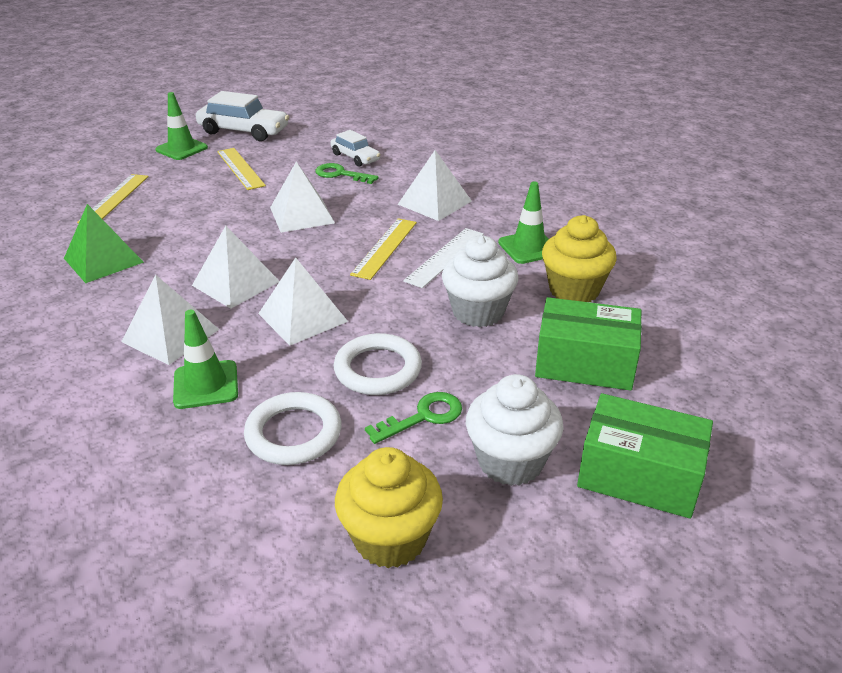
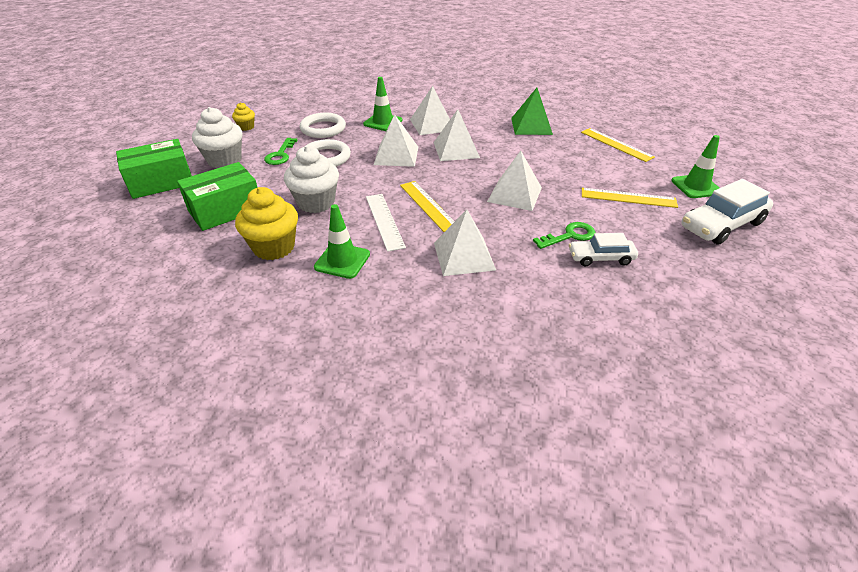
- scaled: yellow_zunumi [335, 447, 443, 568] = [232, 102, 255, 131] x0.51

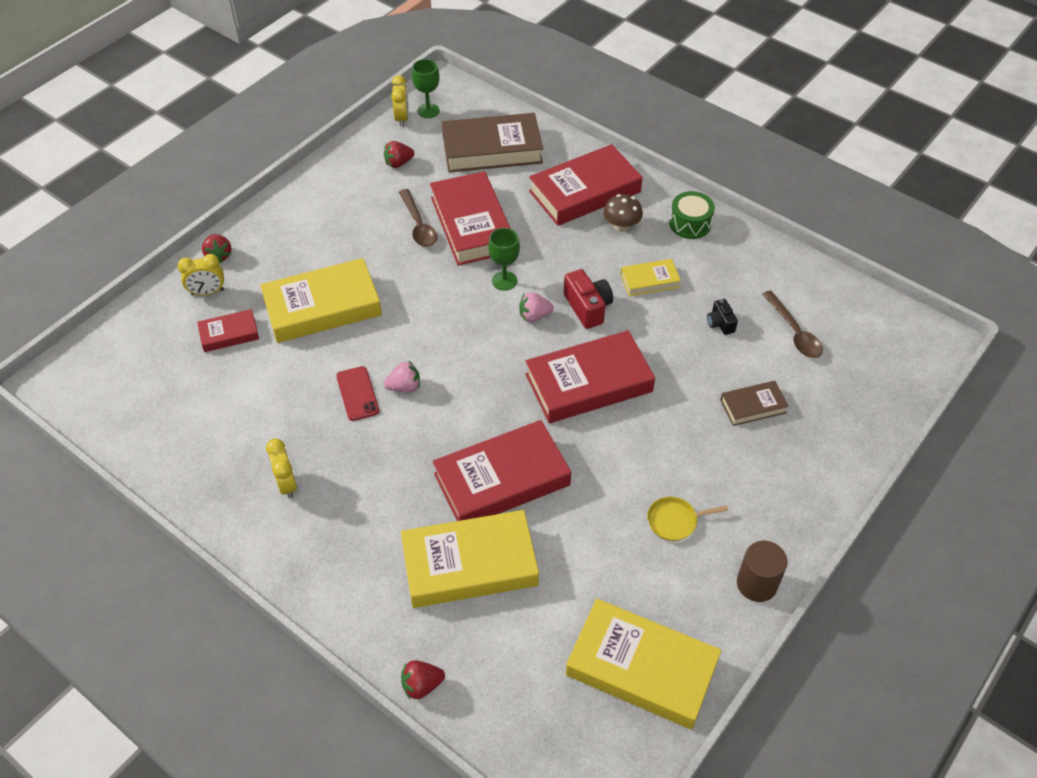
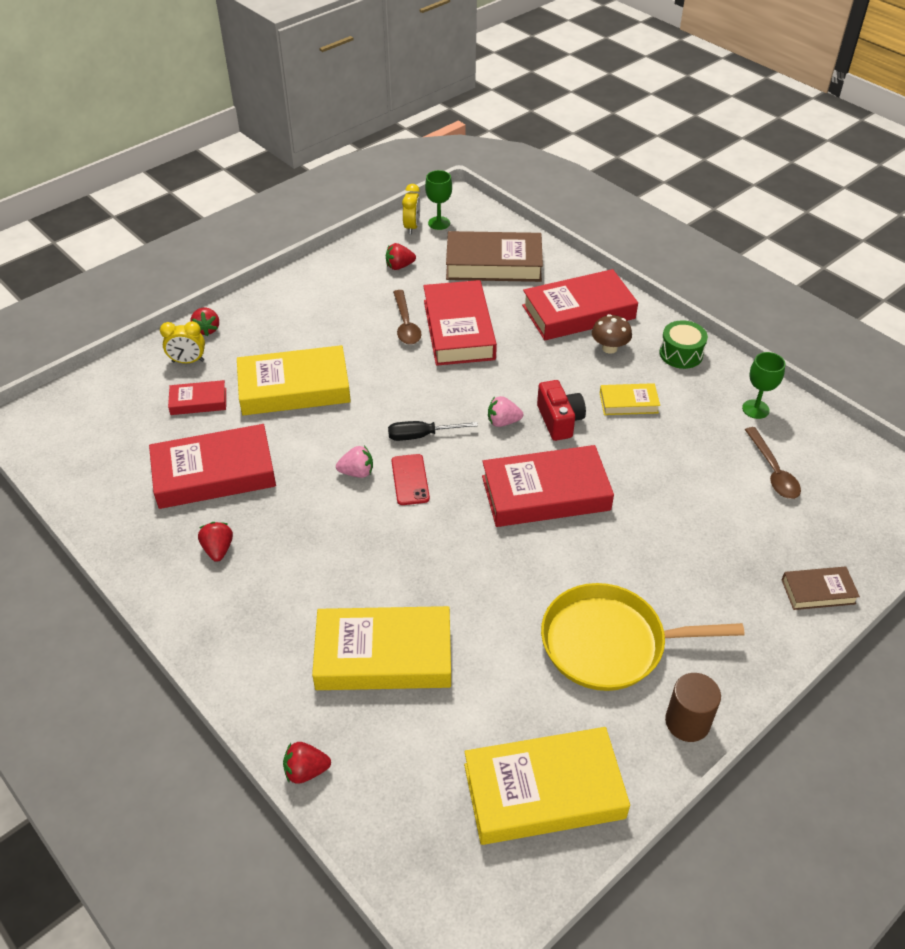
- shifted: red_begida [433, 420, 571, 521] to [149, 424, 276, 509]
- swapped: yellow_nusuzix [266, 439, 297, 499] to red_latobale [198, 522, 233, 562]
- new: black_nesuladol [388, 421, 478, 441]
- shifted: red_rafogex [336, 366, 379, 421] to [391, 454, 430, 505]
- rotated: yellow_begida [566, 598, 721, 729] = [464, 727, 630, 845] 45 degrees counterclockwise
- scaled: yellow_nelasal [647, 496, 728, 541] = [541, 583, 745, 691] x2.27
- shifted: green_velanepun [488, 228, 520, 291] to [742, 352, 786, 419]
- shifted: brown_begida [720, 381, 789, 426] to [782, 567, 860, 610]
- gone: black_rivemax [707, 299, 738, 335]

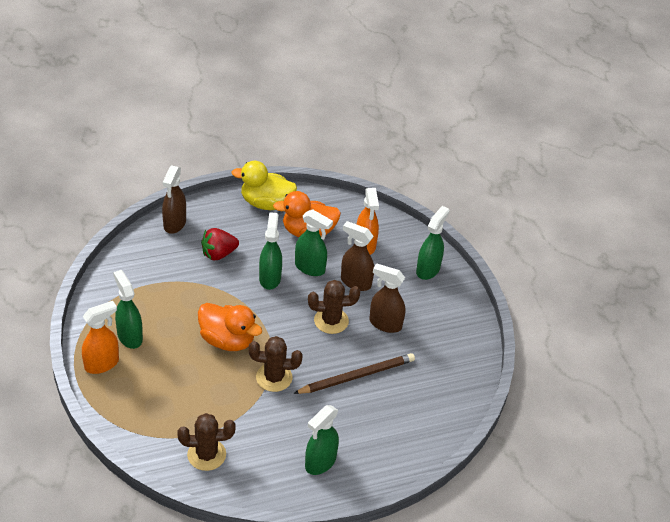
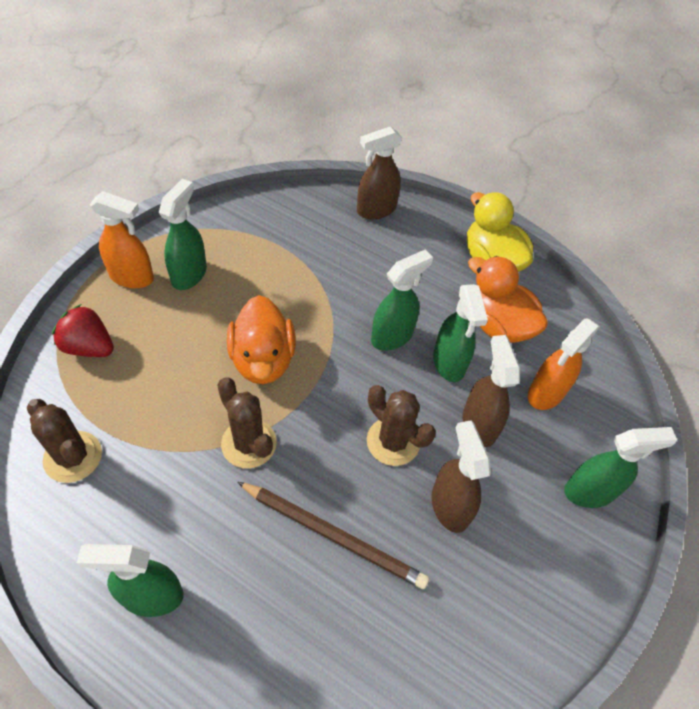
- shifted: red_latobale [201, 228, 239, 260] to [52, 304, 114, 357]

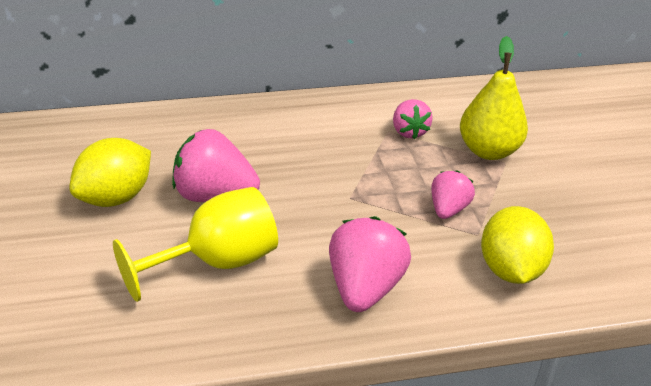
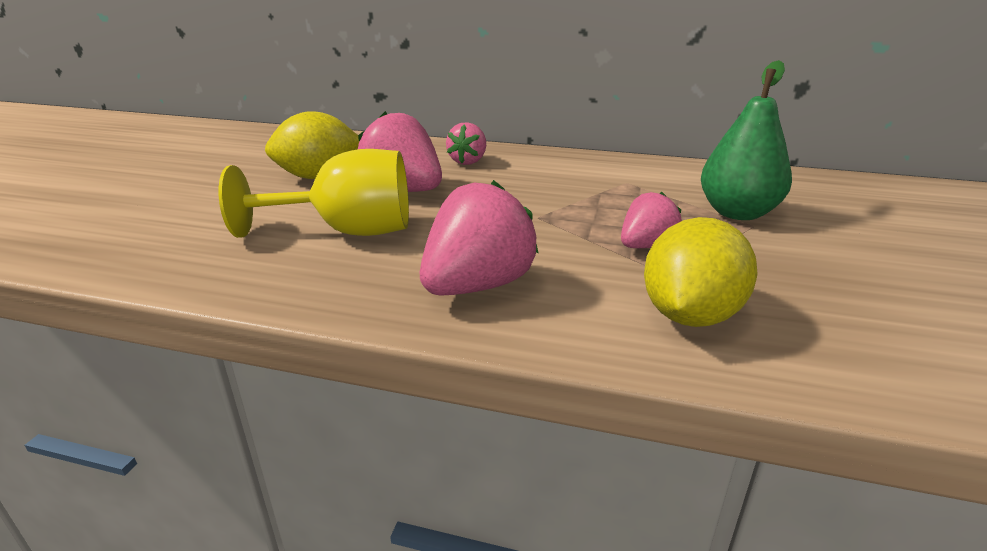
- shifted: pink_latobale [393, 99, 433, 139] to [446, 122, 486, 165]
- repainted: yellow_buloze [460, 36, 528, 160] to green_buloze [701, 60, 792, 220]

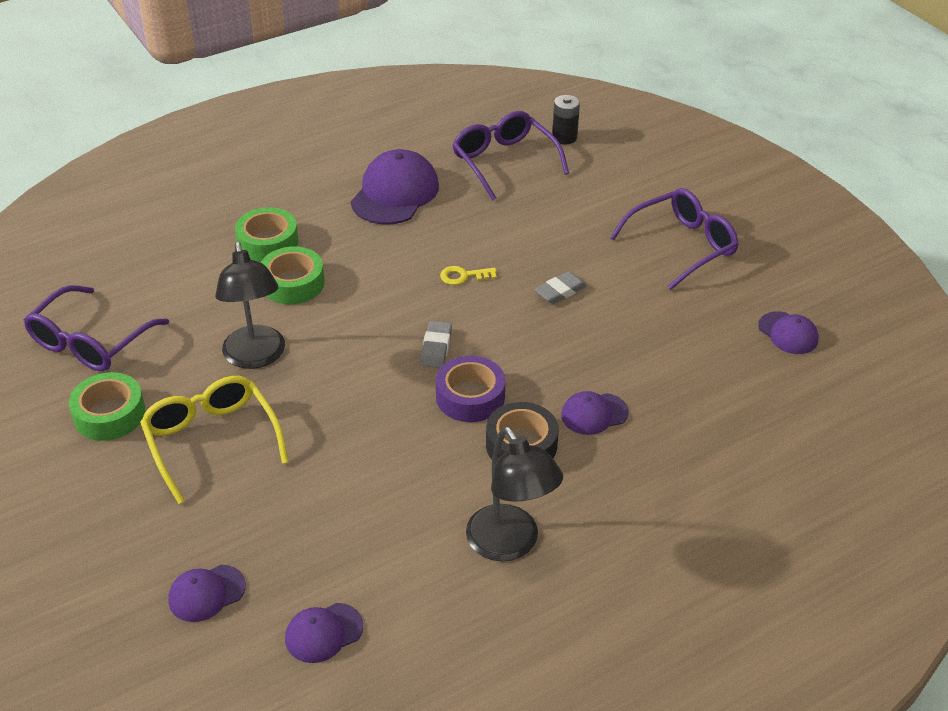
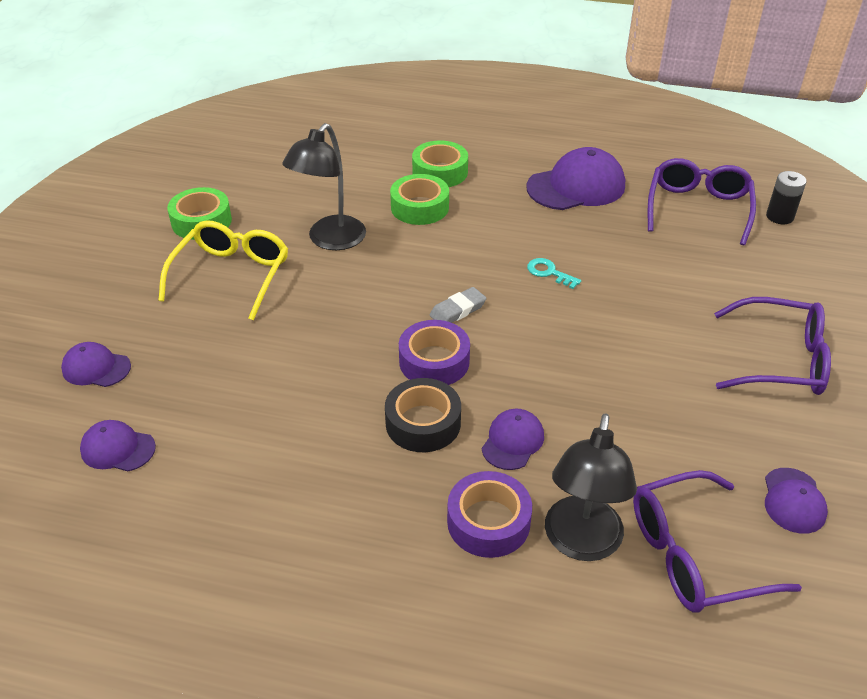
- new: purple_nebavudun [447, 471, 532, 558]
- rotated: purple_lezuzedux [561, 391, 628, 435] = [482, 409, 544, 470] 90 degrees clockwise
- repainted: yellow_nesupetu [440, 266, 497, 285] to turquoise_nesupetu [527, 258, 581, 289]
- shifted: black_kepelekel [466, 426, 563, 561] to [545, 414, 637, 561]
- shifted: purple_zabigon [24, 285, 169, 371] to [633, 470, 802, 613]
- gone: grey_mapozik [535, 271, 587, 304]

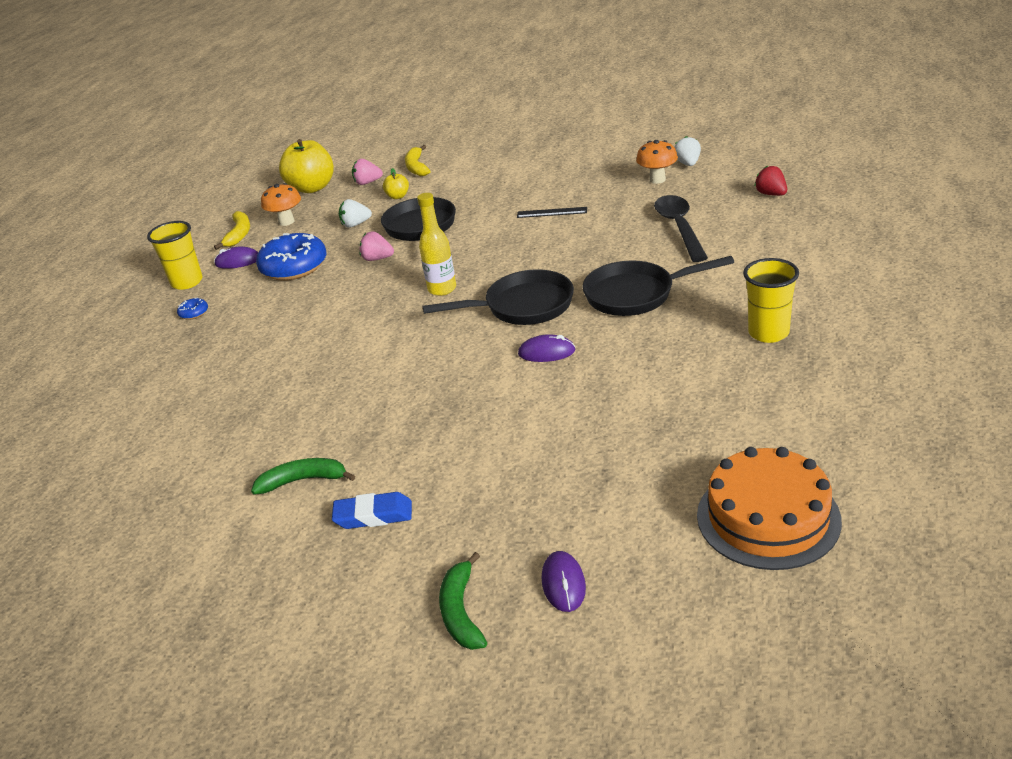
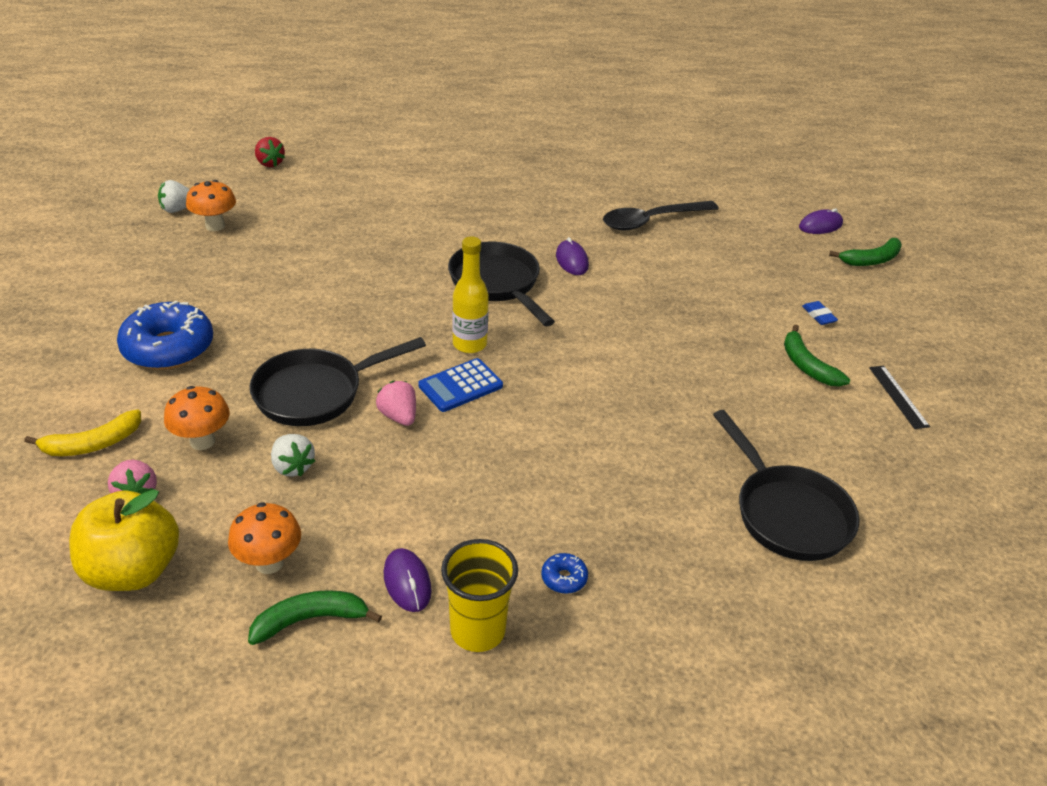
- shifted: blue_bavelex [256, 233, 326, 281] to [117, 301, 213, 370]
- swapped: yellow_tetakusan [383, 168, 409, 199] to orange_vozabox [164, 386, 230, 450]
- repainted: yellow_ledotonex [214, 211, 250, 250] to green_ledotonex [248, 590, 382, 645]
- rotated: red_latobale [754, 165, 787, 196] = [255, 137, 285, 167] 75 degrees counterclockwise
- rotated: pink_latobale [359, 231, 394, 261] = [376, 381, 416, 426] 150 degrees clockwise
- new: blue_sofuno [418, 358, 503, 412]
- shifted: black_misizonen [654, 195, 708, 262] to [603, 201, 719, 230]
- shifted: black_nelasal [582, 256, 734, 316] to [713, 410, 860, 561]
- scaled: blue_mapozik [332, 492, 412, 529] = [802, 301, 838, 325] x0.62
- shifted: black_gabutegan [517, 207, 587, 218] to [869, 366, 930, 429]
- gone: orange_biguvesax [697, 447, 842, 570]
- gone: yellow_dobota [743, 258, 799, 343]

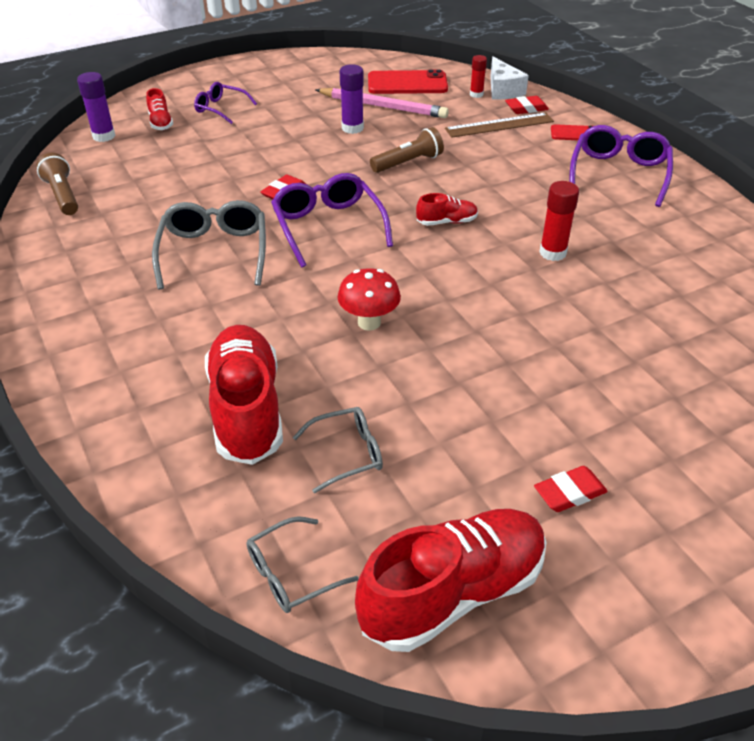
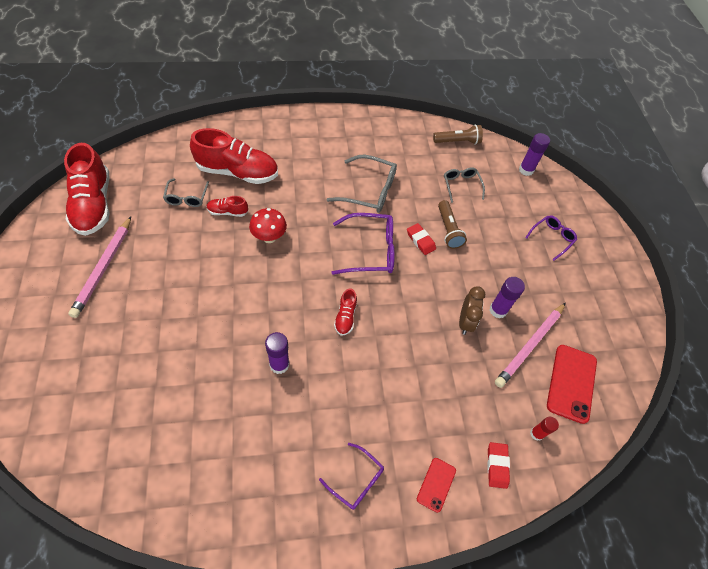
- swapped: red_mapozik [534, 466, 608, 512] to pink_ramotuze [68, 217, 131, 318]
- shifted: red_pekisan [146, 88, 173, 130] to [206, 196, 248, 217]
- repainted: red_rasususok [539, 181, 579, 261] to purple_rasususok [265, 332, 289, 374]
- scaled: purple_zabigon [569, 125, 673, 207] = [319, 443, 384, 510] x0.60
- shifted: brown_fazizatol [370, 127, 444, 173] to [438, 200, 467, 249]
- shifted: grey_zabigon [246, 516, 359, 613] to [444, 168, 485, 203]
- new: brown_nusuzix [459, 286, 485, 335]
- gone: brown_gabutegan [445, 112, 554, 138]
- gone: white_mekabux [490, 57, 529, 100]

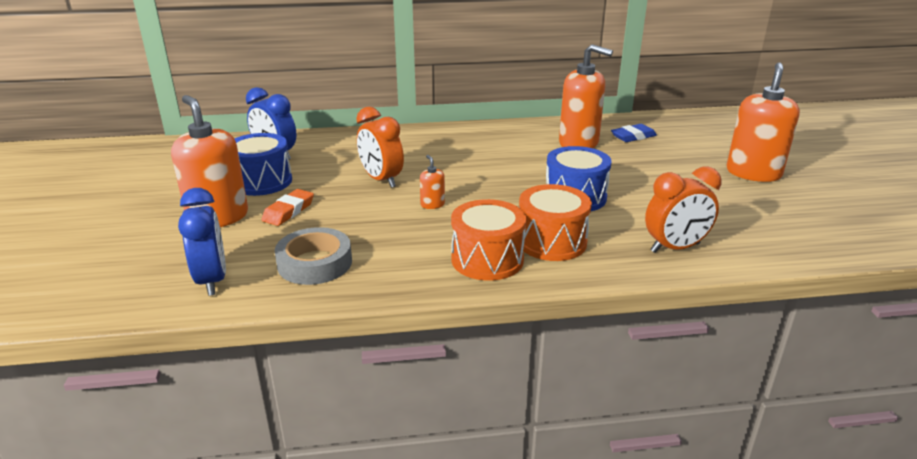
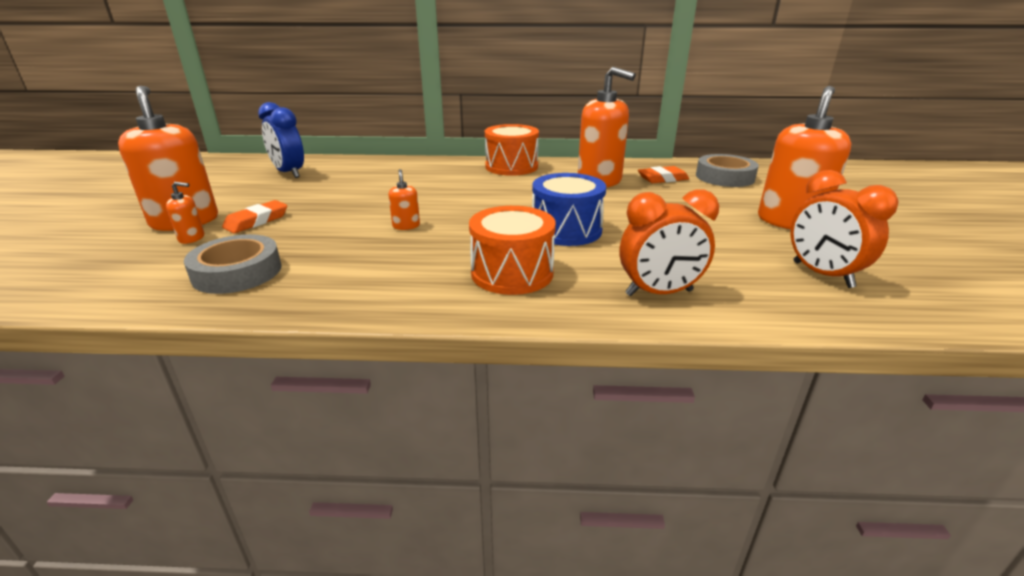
- new: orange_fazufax [166, 182, 204, 244]
- shifted: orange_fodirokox [451, 199, 526, 281] to [485, 124, 539, 176]
- repainted: blue_mapozik [611, 124, 657, 142] to orange_mapozik [638, 166, 689, 183]
- new: grey_nebavudun [696, 154, 759, 187]
- shifted: orange_nusuzix [356, 107, 404, 188] to [791, 170, 899, 288]
- gone: blue_nusuzix [178, 188, 226, 296]
- gone: blue_fodirokox [234, 133, 292, 196]

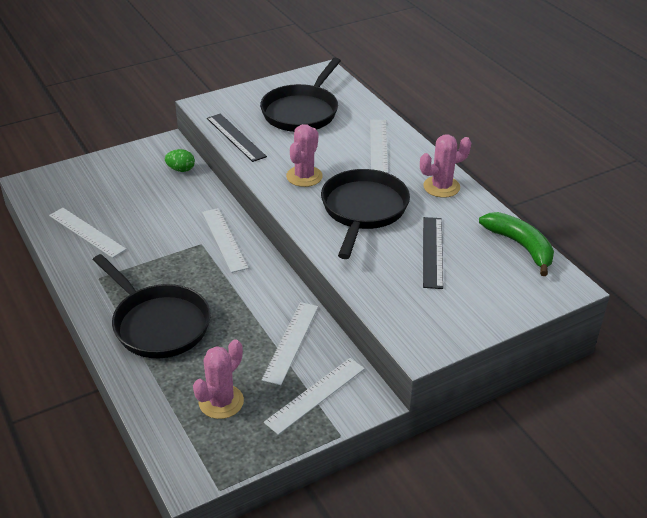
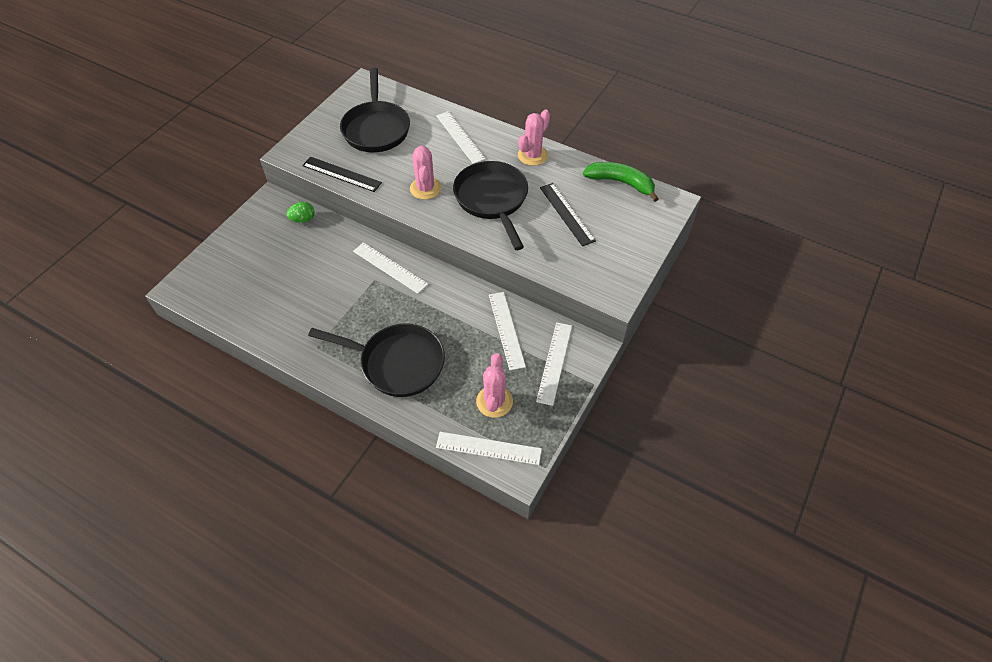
- shifted: white_gabutegan [49, 208, 126, 258] to [436, 432, 542, 465]

